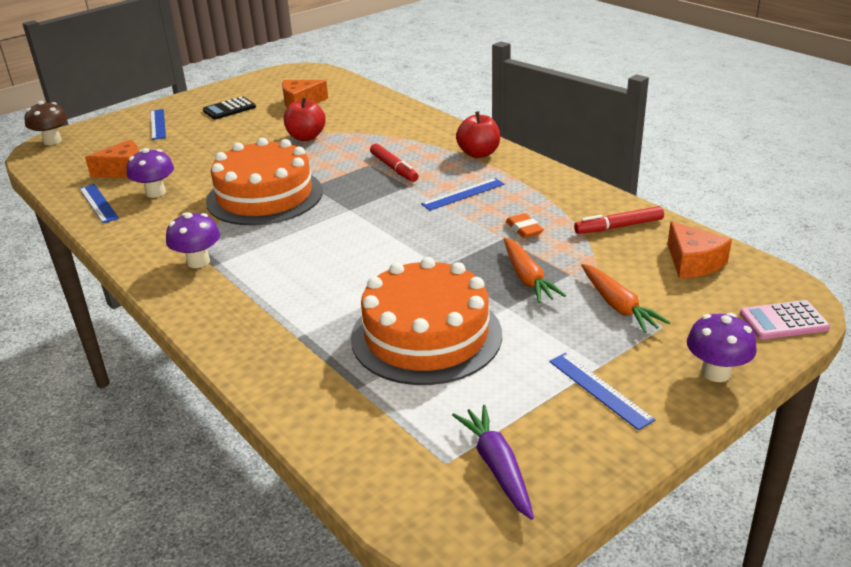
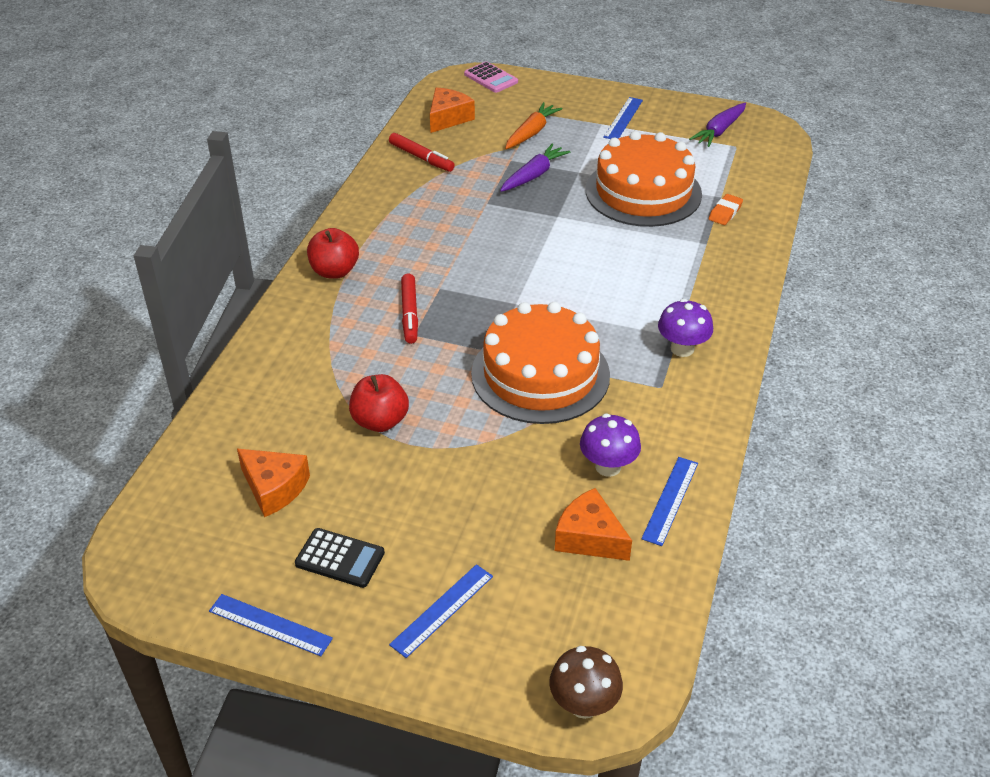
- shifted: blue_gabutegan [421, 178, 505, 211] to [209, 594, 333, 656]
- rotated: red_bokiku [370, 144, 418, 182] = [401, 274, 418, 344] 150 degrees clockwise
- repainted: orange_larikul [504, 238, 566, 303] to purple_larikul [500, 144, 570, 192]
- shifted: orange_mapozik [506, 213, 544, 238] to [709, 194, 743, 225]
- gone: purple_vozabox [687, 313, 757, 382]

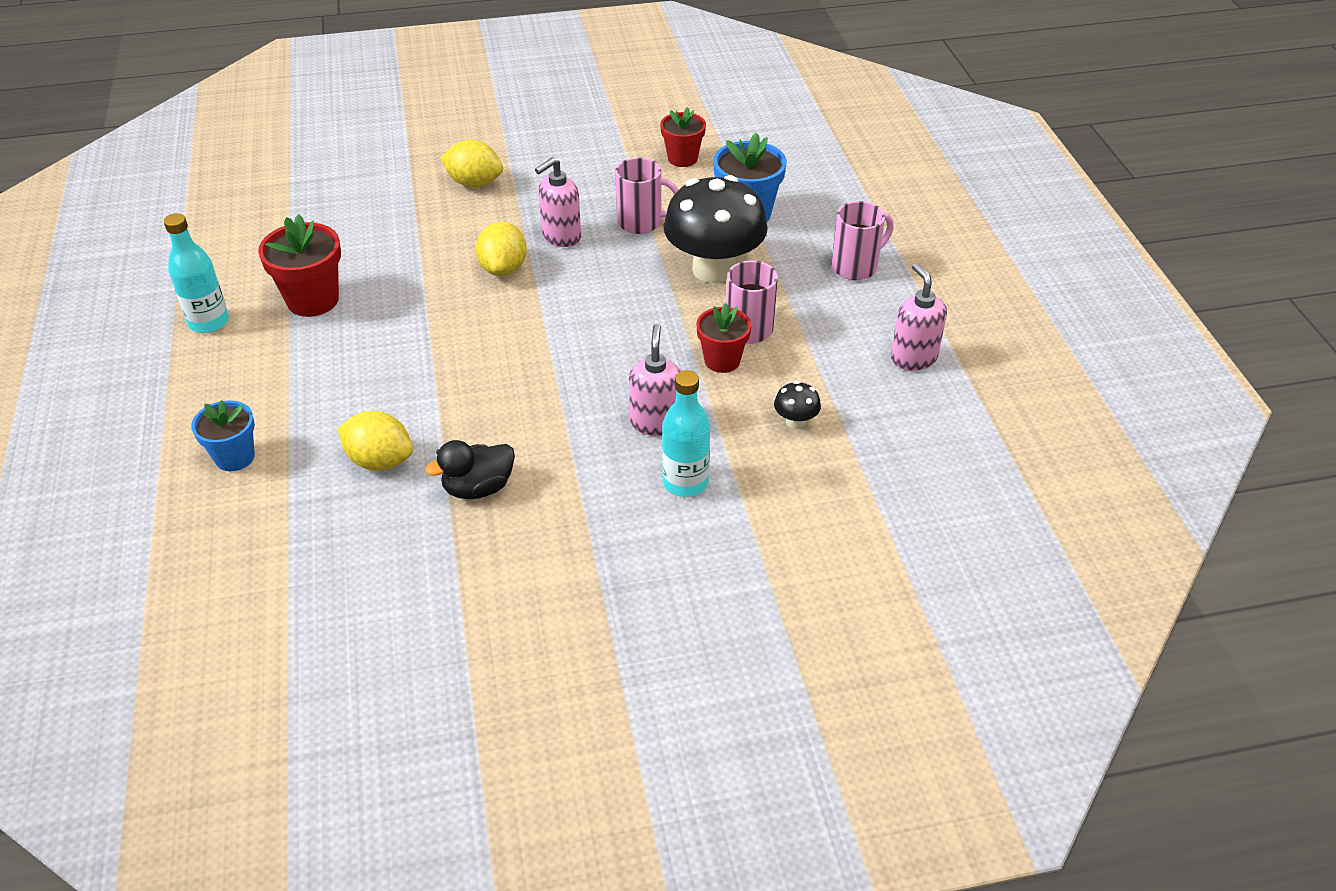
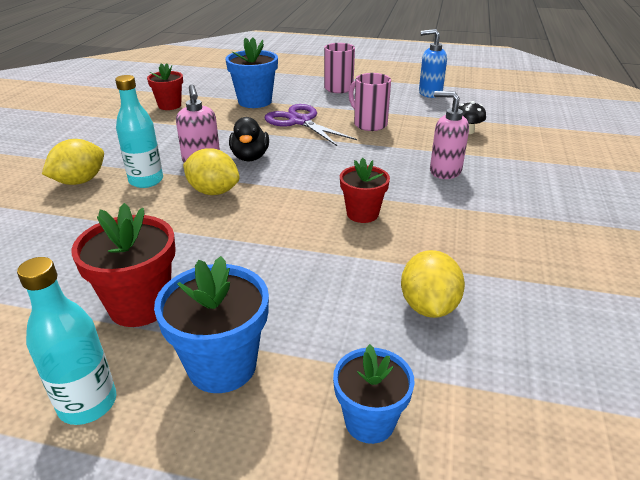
- shifted: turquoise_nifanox [662, 370, 710, 497] to [115, 75, 163, 188]
- new: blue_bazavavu [154, 256, 269, 393]
- shifted: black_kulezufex [425, 440, 515, 499] to [229, 117, 269, 161]
- swapped: black_vozabox [663, 175, 768, 283] to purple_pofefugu [265, 104, 357, 146]
- shifted: red_bazavavu [696, 303, 752, 373] to [340, 158, 390, 223]
- rotated: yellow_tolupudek [338, 411, 413, 471] = [401, 250, 465, 318] 45 degrees counterclockwise
- repainted: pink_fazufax [891, 263, 947, 371] to blue_fazufax [419, 29, 447, 98]
- gone: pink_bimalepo [615, 157, 679, 234]

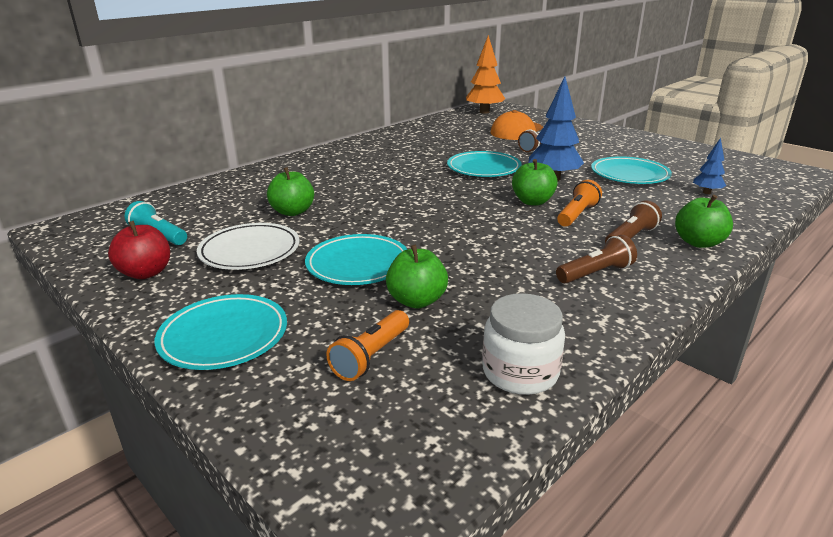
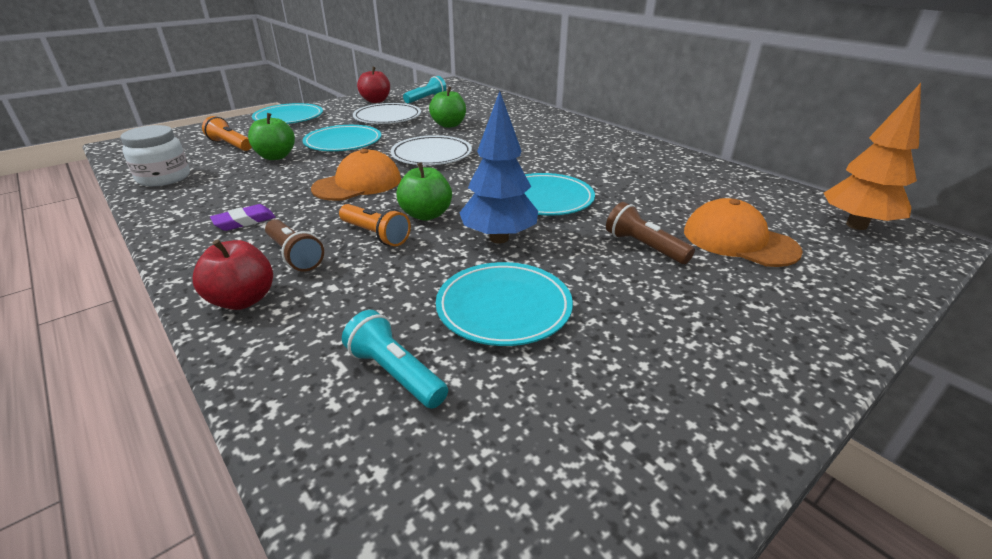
- repainted: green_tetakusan [675, 195, 733, 248] to red_tetakusan [193, 239, 273, 310]
- swapped: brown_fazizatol [556, 235, 637, 284] to purple_mapozik [210, 204, 276, 231]
- new: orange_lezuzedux [311, 149, 401, 201]
- swapped: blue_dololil [693, 138, 726, 194] to turquoise_fazizatol [342, 310, 448, 409]
- new: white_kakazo [391, 135, 472, 165]

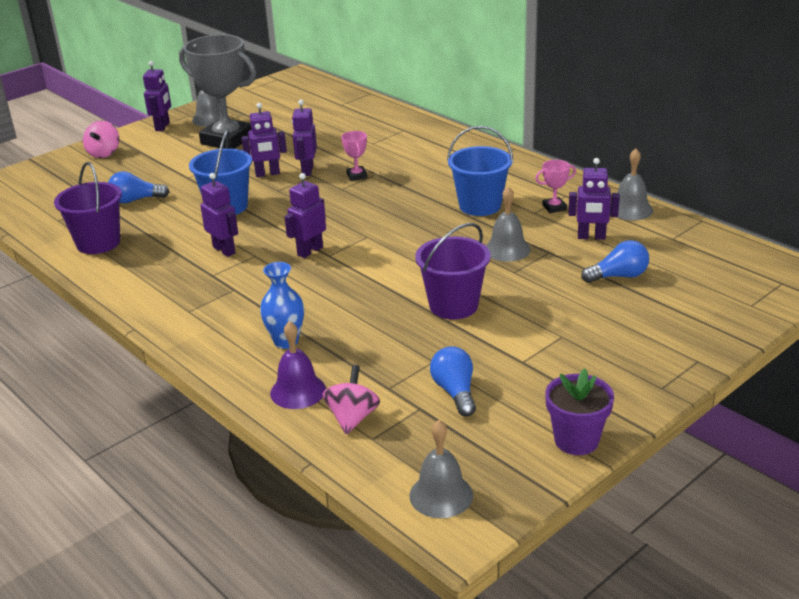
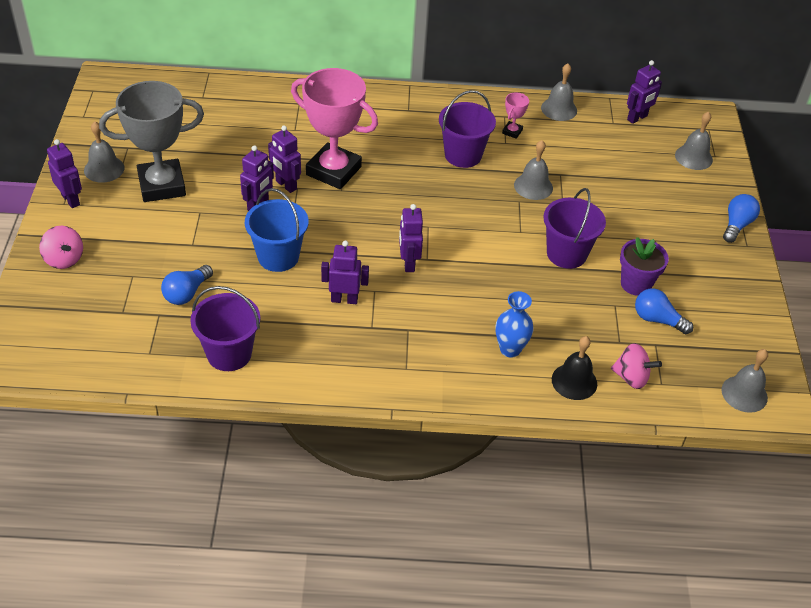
- scaled: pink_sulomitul [341, 131, 367, 181] = [291, 68, 378, 189] x2.45
- repainted: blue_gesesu [447, 126, 513, 216] to purple_gesesu [439, 90, 496, 168]
- repainted: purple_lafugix [270, 321, 326, 409] to black_lafugix [552, 336, 597, 400]
- rotated: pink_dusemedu [322, 365, 380, 434] = [611, 343, 662, 389] 150 degrees clockwise
- shifted: purple_bazavavu [545, 368, 614, 455] to [620, 237, 669, 296]
- shifted: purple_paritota [568, 158, 620, 240] to [627, 60, 662, 124]
- new: grey_lafugix [675, 111, 713, 170]
- shifted: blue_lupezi [581, 240, 649, 283] to [723, 194, 760, 243]

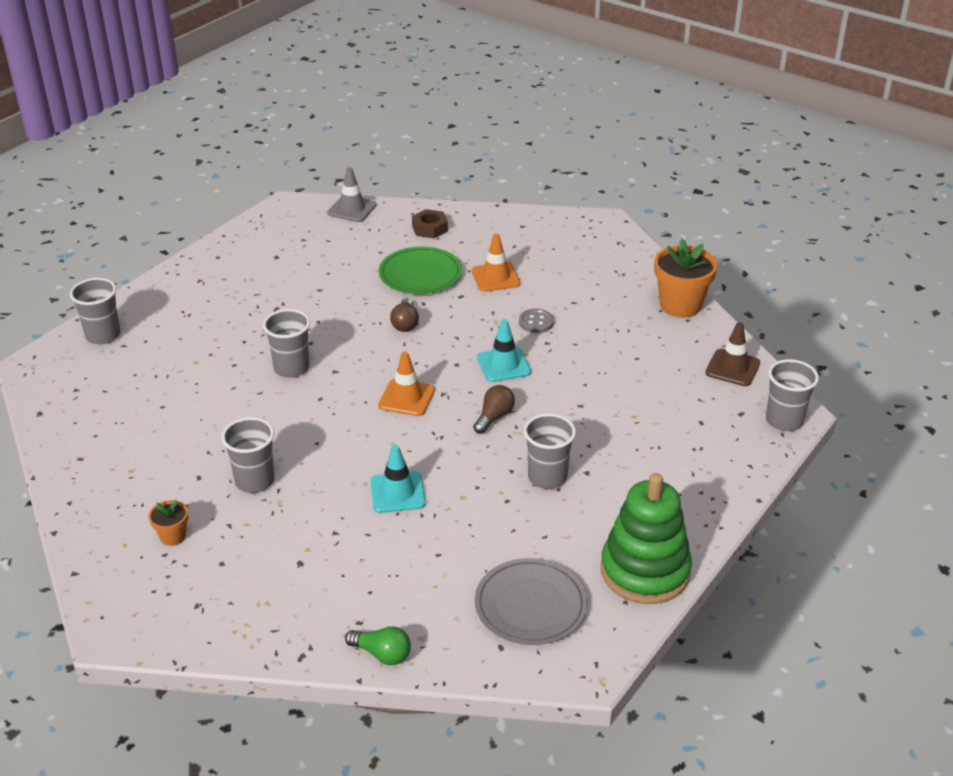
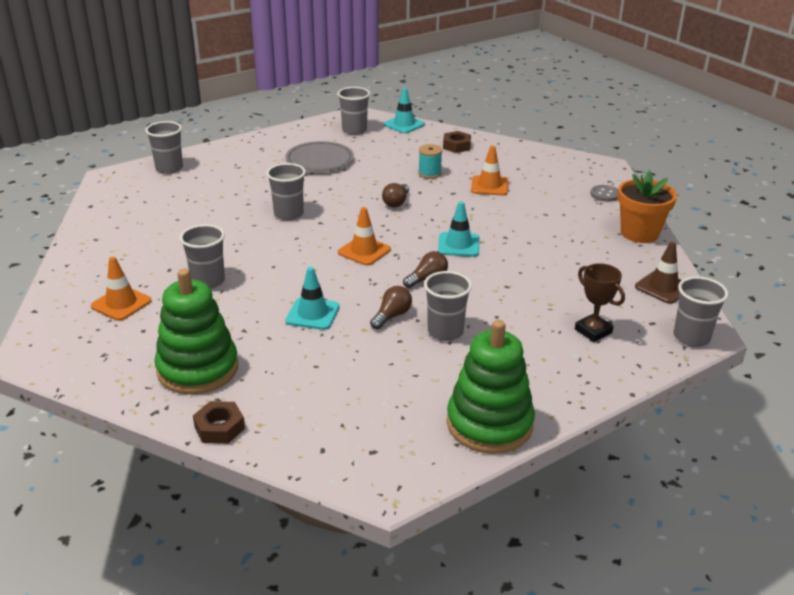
- swapped: orange_bazavavu [149, 500, 188, 546] to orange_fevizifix [91, 257, 152, 321]
- new: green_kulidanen [155, 269, 238, 395]
- swapped: green_lupezi [345, 626, 411, 665] to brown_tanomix [193, 401, 245, 444]
- shifted: grey_kakazo [475, 558, 588, 645] to [285, 141, 354, 172]
- new: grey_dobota [337, 87, 370, 135]
- new: brown_lupezi [370, 286, 412, 330]
- repainted: grey_fevizifix [328, 167, 377, 222] to turquoise_fevizifix [384, 88, 425, 133]
- swapped: green_kakazo [379, 246, 462, 294] to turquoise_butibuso [418, 144, 442, 179]
- new: brown_sulomitul [575, 263, 625, 342]
- shifted: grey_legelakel [519, 309, 554, 333] to [590, 185, 618, 202]

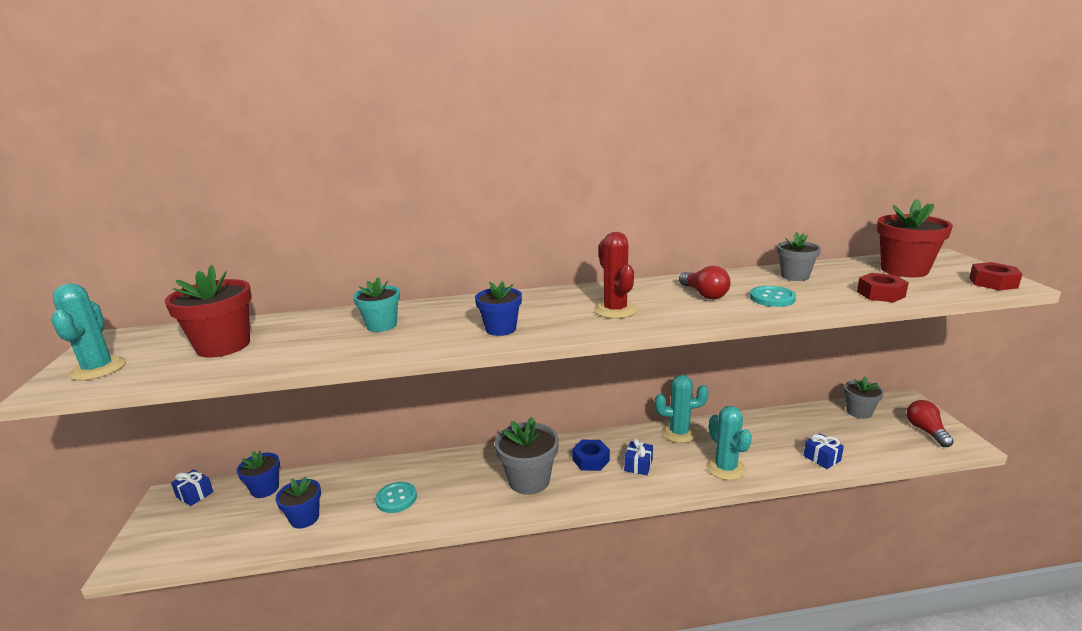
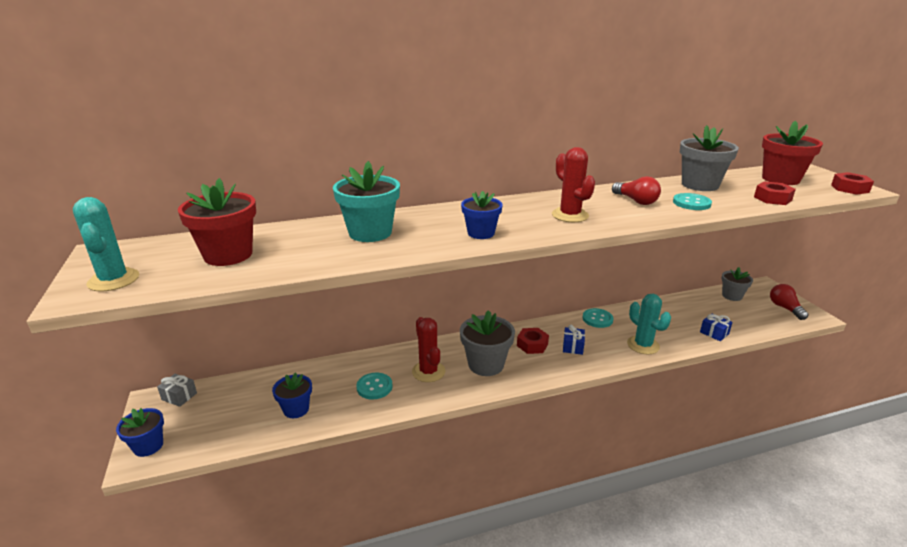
- shifted: blue_bazavavu [237, 451, 280, 498] to [116, 408, 164, 457]
- repainted: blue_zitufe [171, 469, 213, 506] to grey_zitufe [157, 374, 197, 407]
- scaled: turquoise_bazavavu [353, 277, 400, 332] = [333, 161, 400, 242] x1.58
- new: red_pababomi [412, 317, 445, 382]
- repainted: blue_tanomix [572, 440, 610, 471] to red_tanomix [517, 328, 549, 354]
- swapped: turquoise_pababomi [655, 375, 708, 443] to turquoise_legelakel [583, 308, 613, 328]
- scaled: grey_bazavavu [777, 232, 821, 281] = [680, 125, 739, 191] x1.58

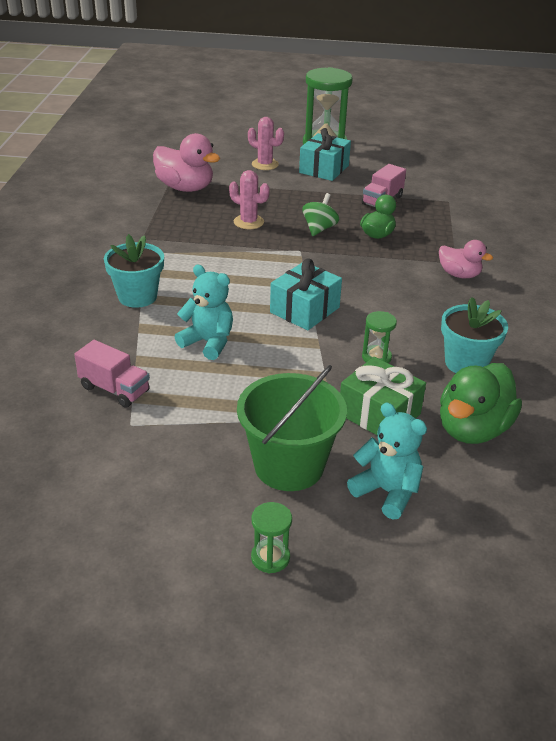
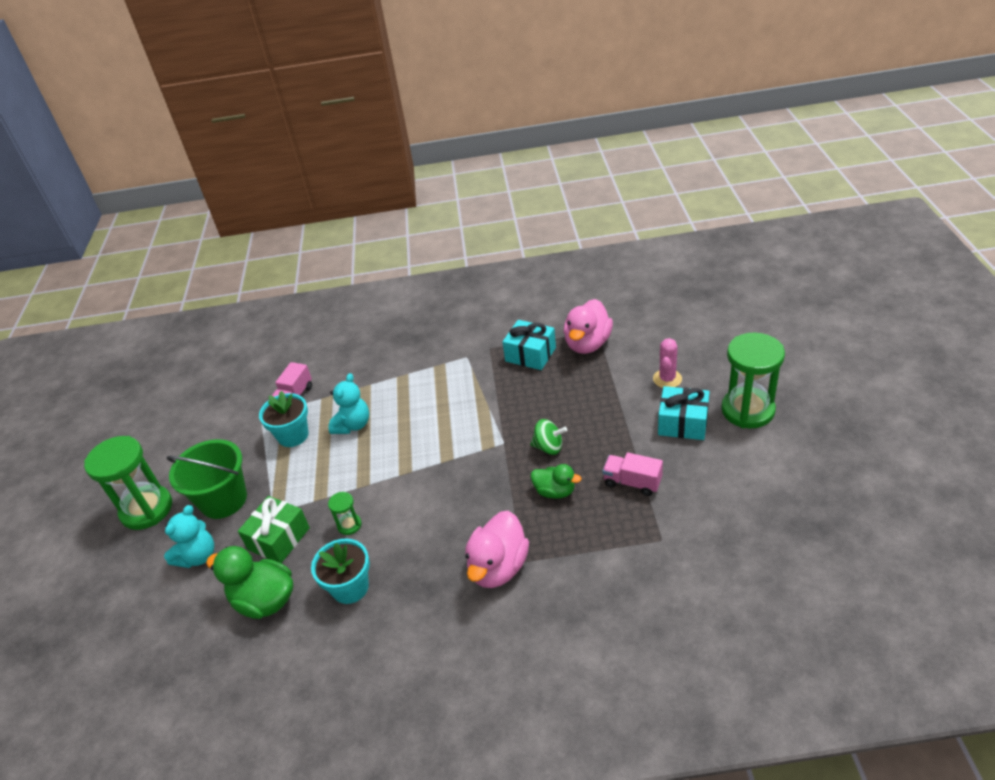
- scaled: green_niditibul [251, 502, 292, 573] = [84, 436, 172, 530] x2.23
- shifted: turquoise_bazavavu [104, 234, 164, 308] to [259, 391, 309, 447]
- scaled: pink_kulezufex [439, 240, 493, 278] = [465, 511, 529, 588] x1.65
- shifted: turquoise_zitufe [270, 259, 342, 330] to [503, 320, 556, 370]
- gone: pink_pababomi [229, 170, 269, 229]

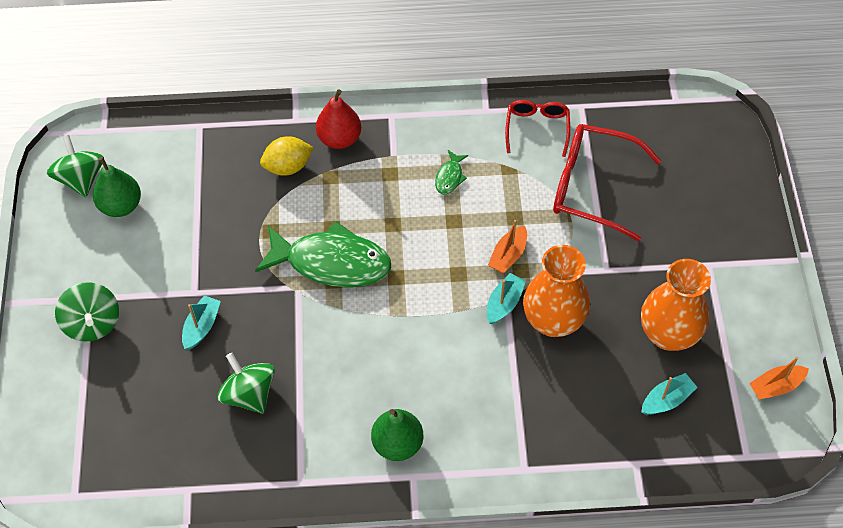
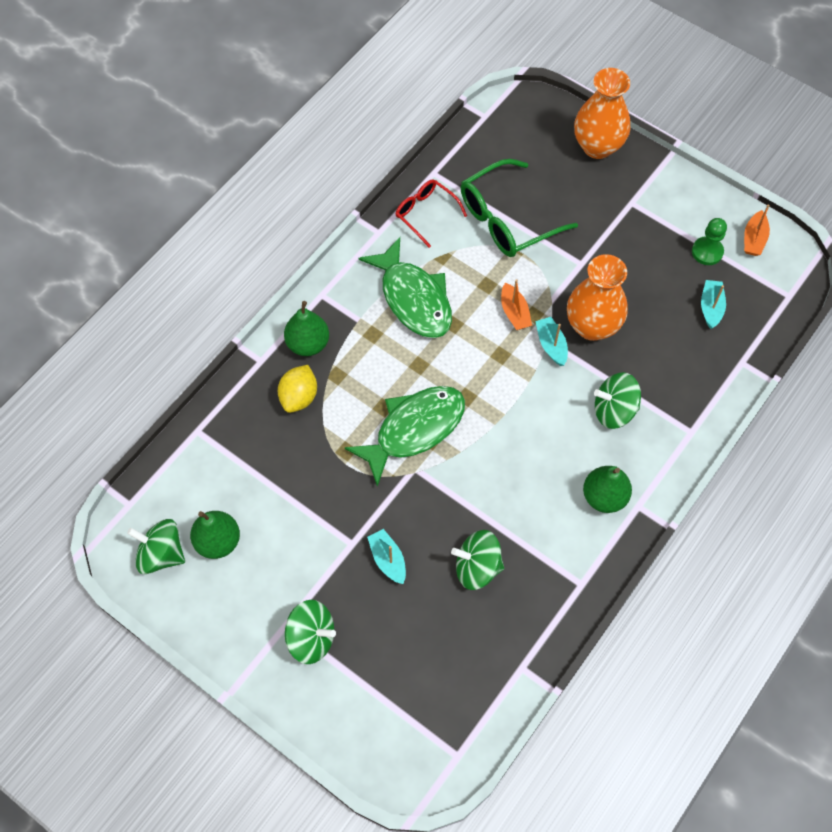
- repainted: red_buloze [316, 89, 361, 149] to green_buloze [284, 301, 329, 356]
- scaled: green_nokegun [435, 150, 468, 194] = [358, 237, 452, 338] x2.38
- repainted: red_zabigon [553, 124, 661, 241] to green_zabigon [461, 159, 578, 257]
- shifted: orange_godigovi [641, 259, 711, 351] to [574, 68, 630, 159]
- new: green_dusemedu [594, 372, 641, 429]
- new: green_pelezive [692, 218, 727, 265]

